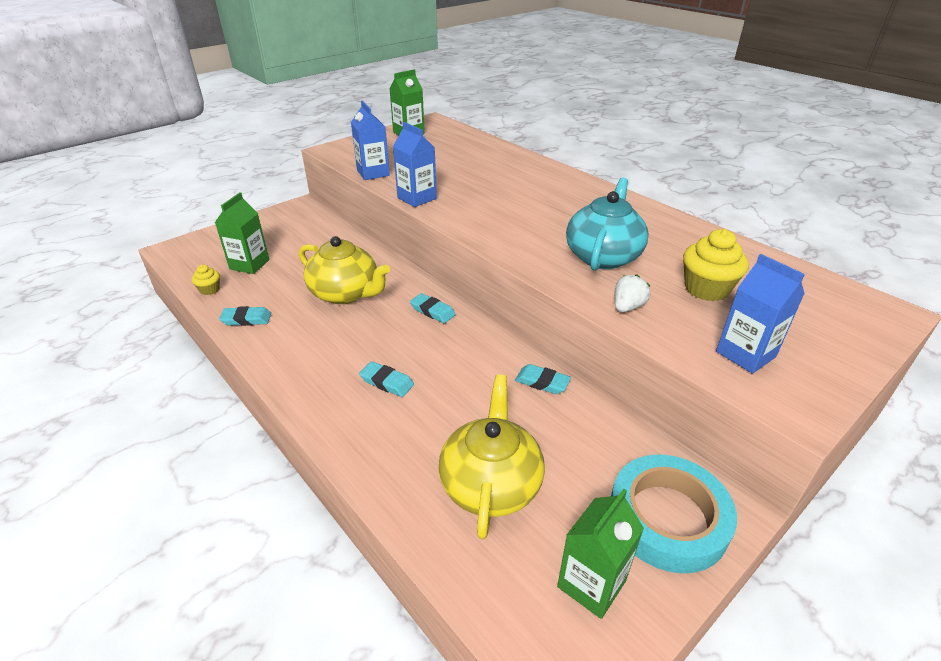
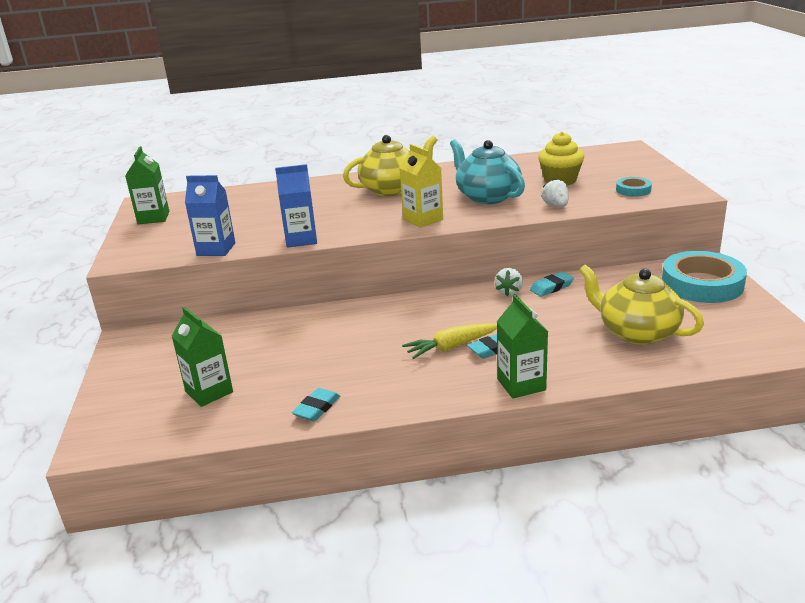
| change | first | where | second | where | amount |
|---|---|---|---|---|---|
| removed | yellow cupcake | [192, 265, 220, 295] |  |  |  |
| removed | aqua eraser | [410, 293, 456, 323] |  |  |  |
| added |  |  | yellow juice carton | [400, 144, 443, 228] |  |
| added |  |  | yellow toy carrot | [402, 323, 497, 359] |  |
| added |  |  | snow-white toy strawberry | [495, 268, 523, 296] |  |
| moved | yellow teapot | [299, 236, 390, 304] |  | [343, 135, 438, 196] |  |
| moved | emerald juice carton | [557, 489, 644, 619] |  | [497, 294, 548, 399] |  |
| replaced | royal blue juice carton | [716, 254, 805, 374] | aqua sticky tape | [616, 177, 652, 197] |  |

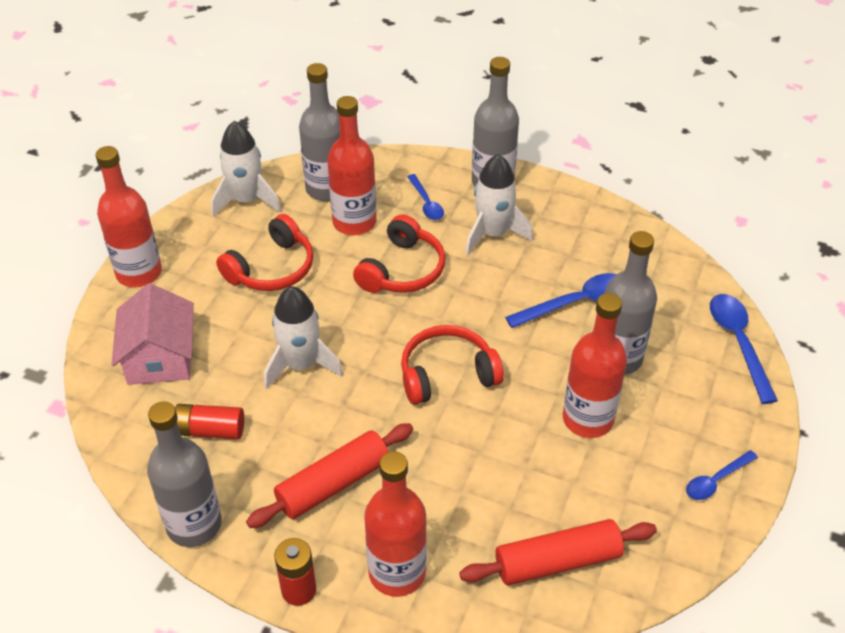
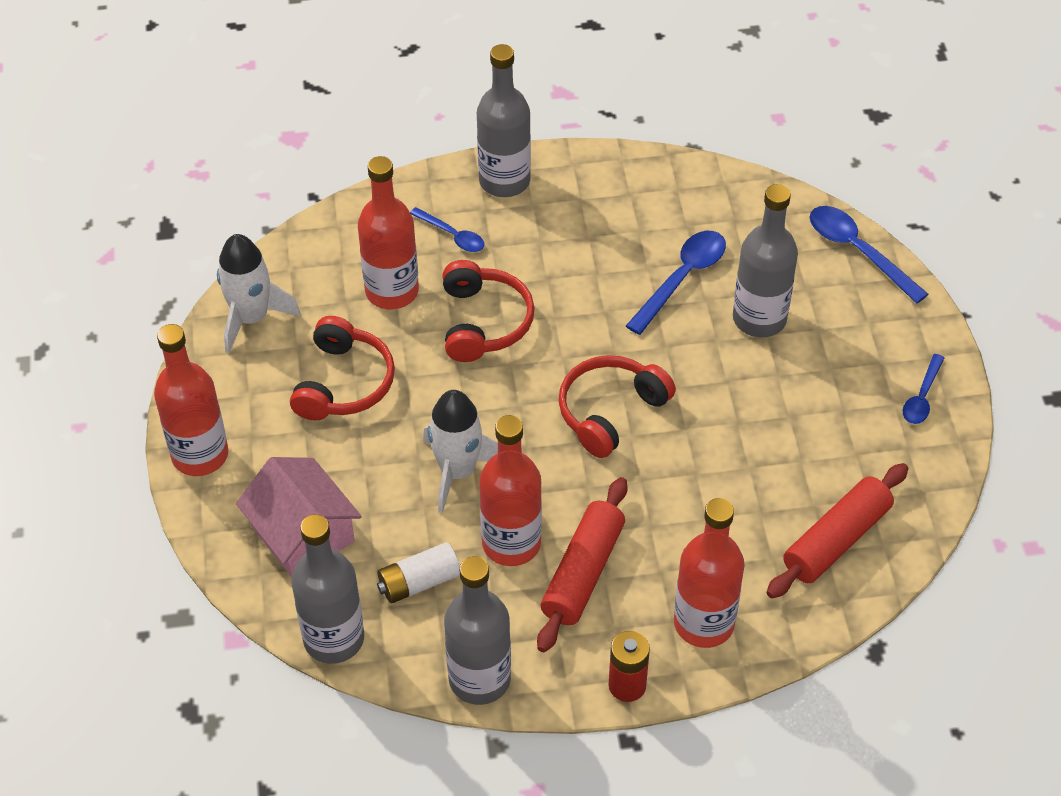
| change | first | where | second | where | amount |
|---|---|---|---|---|---|
| removed | snow-white spaceship | [465, 154, 533, 255] |  |  |  |
| moved | gray flask | [299, 63, 340, 201] |  | [291, 514, 364, 664] |  |
| moved | crimson flask | [563, 293, 627, 438] |  | [479, 415, 542, 566] |  |
| recoloured | crimson power cell | [175, 404, 244, 439] | snow-white power cell | [377, 542, 460, 603] |  |

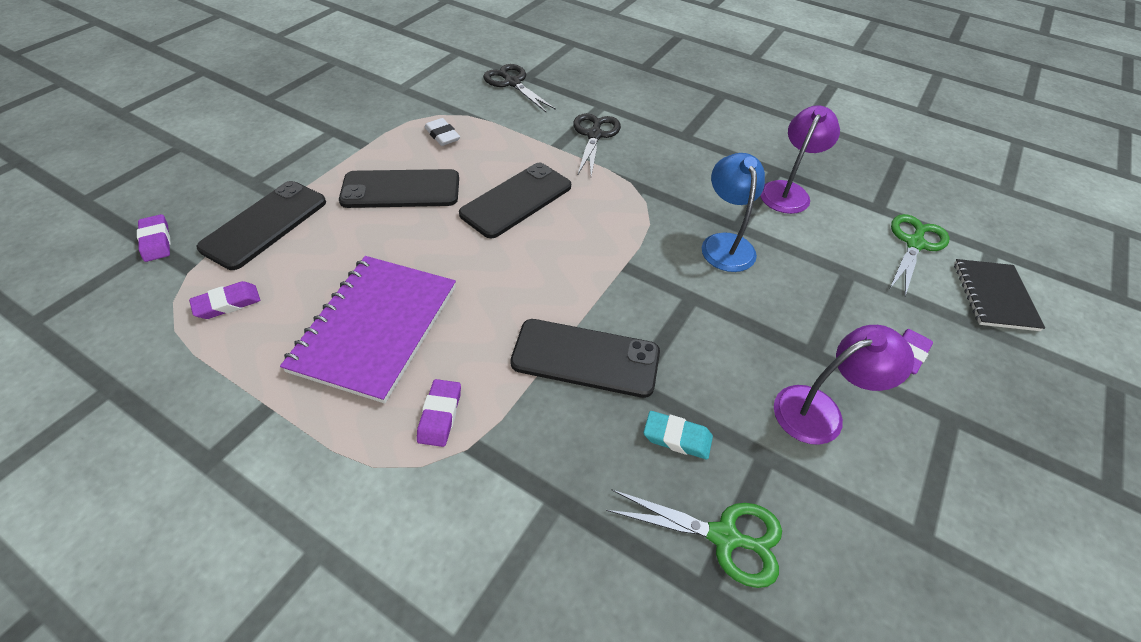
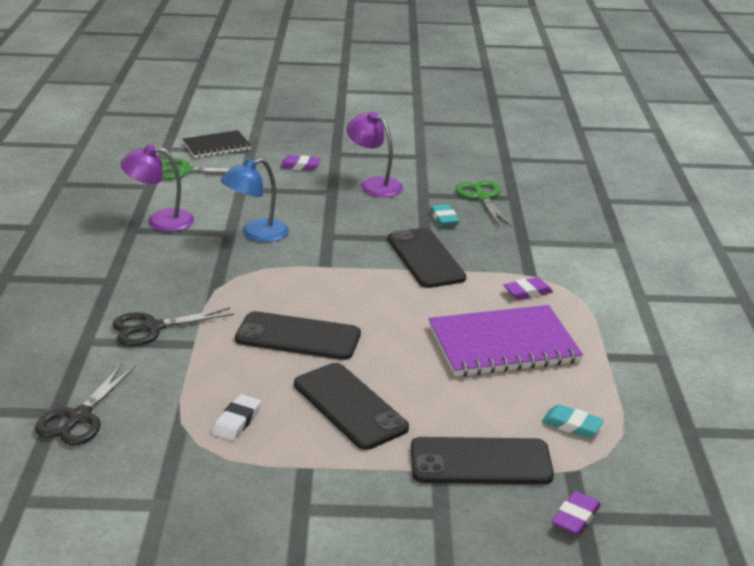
| change | first | where | second | where | amount |
|---|---|---|---|---|---|
| recoloured | royal purple eraser | [189, 281, 260, 319] | aqua eraser | [542, 404, 604, 438] |  |

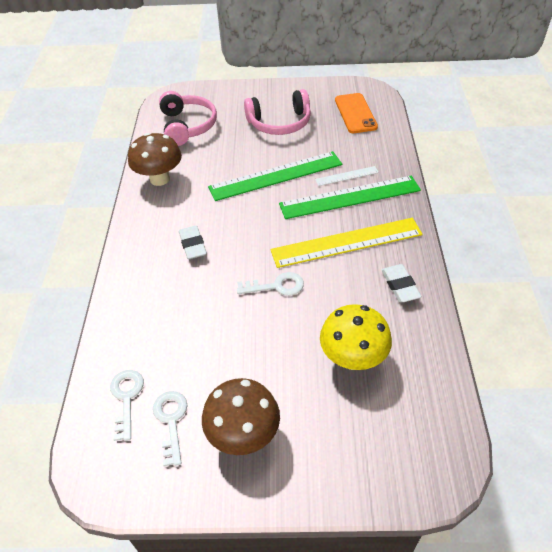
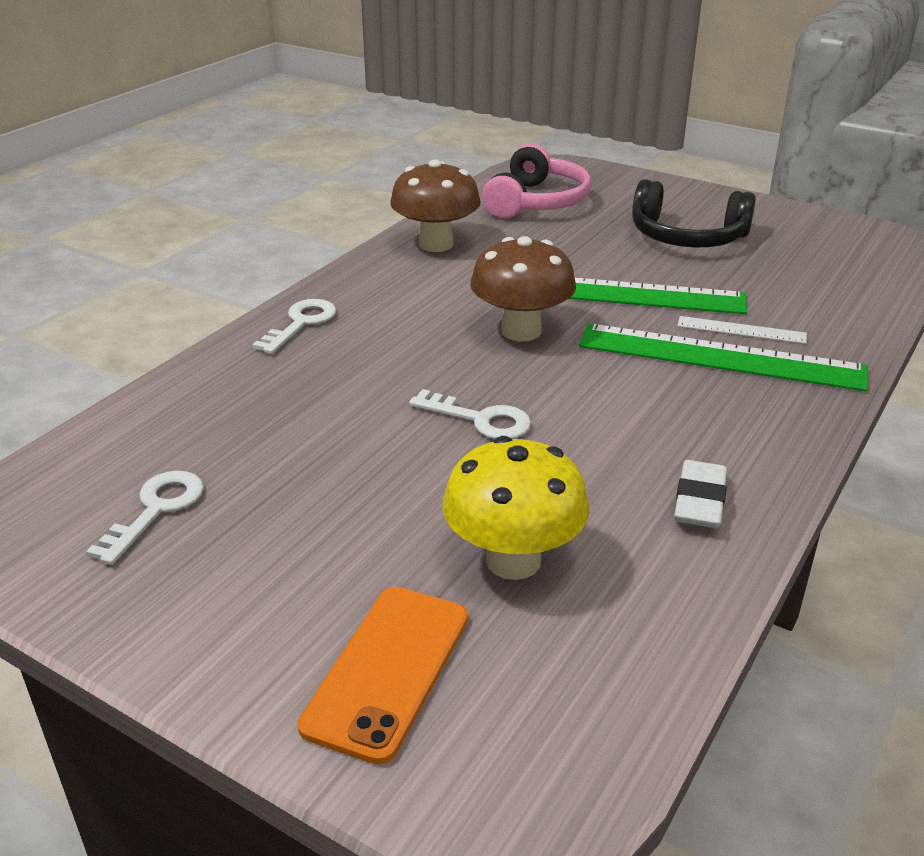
| change | first | where | second | where | amount |
|---|---|---|---|---|---|
| removed | snow-white eraser | [179, 226, 207, 259] |  |  |  |
| removed | yellow straightedge | [270, 218, 423, 268] |  |  |  |
| moved | snow-white latchkey | [110, 370, 144, 441] |  | [252, 299, 336, 354] |  |
| moved | russet mushroom | [202, 378, 280, 455] |  | [470, 236, 576, 341] |  |
| moved | orange-coloured smartphone | [335, 93, 378, 133] |  | [298, 587, 468, 765] |  |
| recoloured | pink headphones | [244, 89, 311, 135] | jet-black headphones | [632, 179, 756, 247] |  |

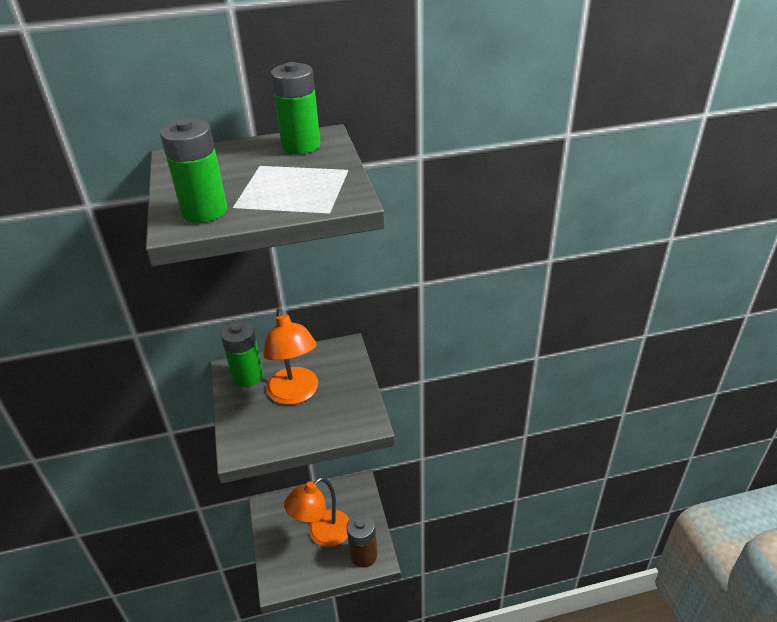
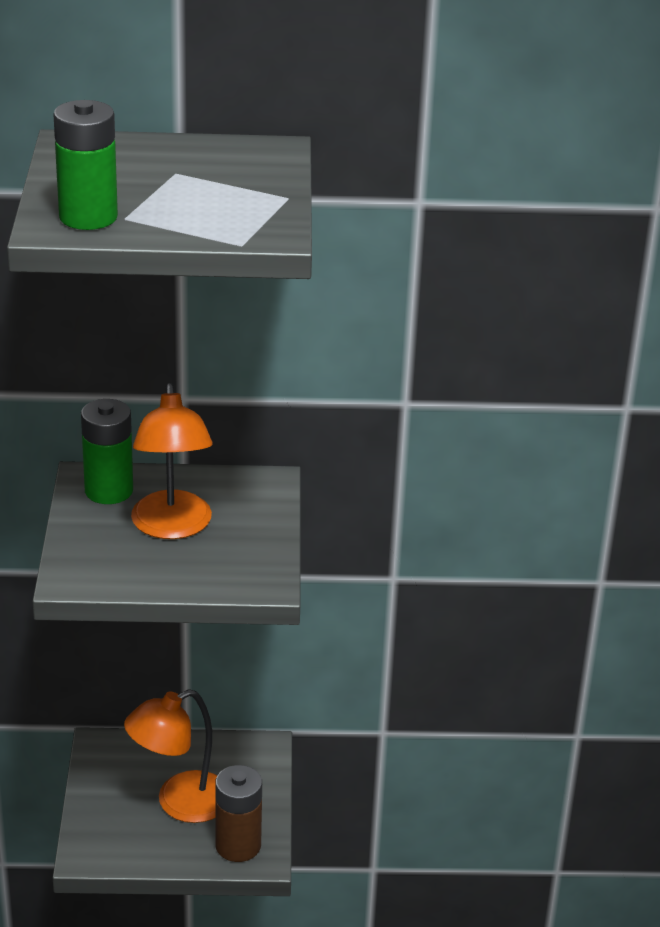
| change | first | where | second | where | amount |
|---|---|---|---|---|---|
| removed | emerald power cell | [271, 62, 321, 154] |  |  |  |

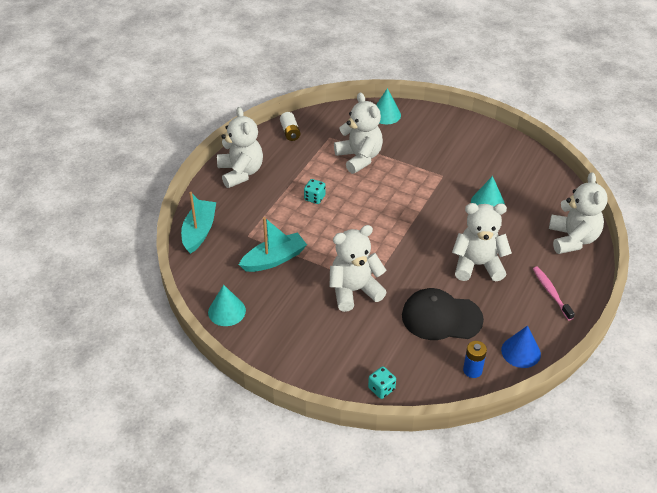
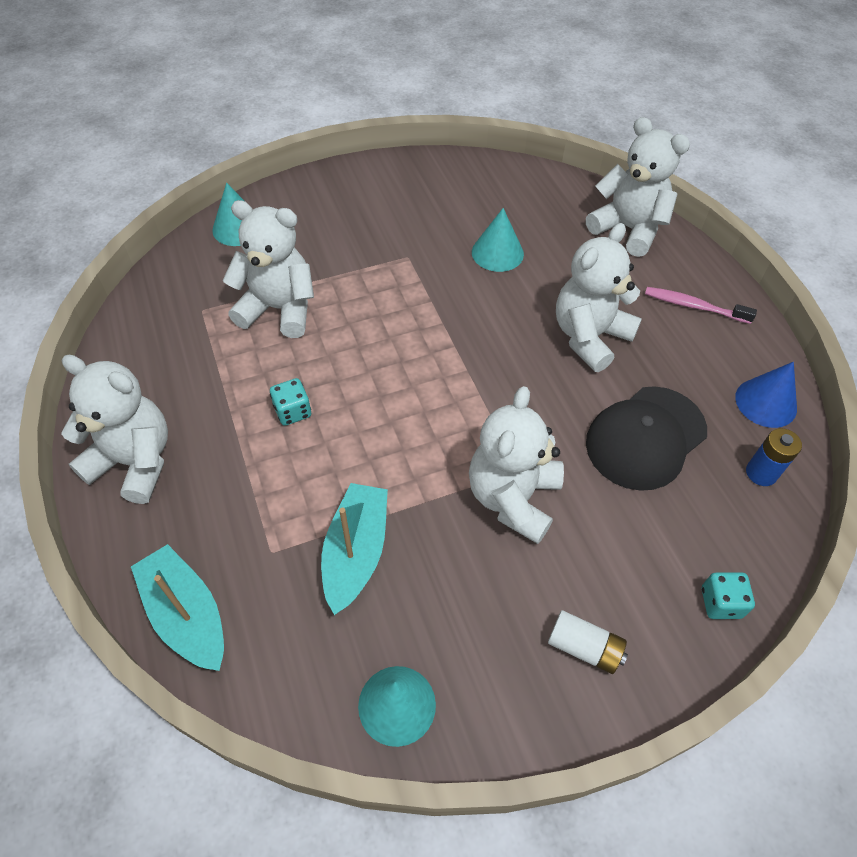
| change | first | where | second | where | amount |
|---|---|---|---|---|---|
| moved | snow-white power cell | [280, 112, 301, 141] |  | [548, 610, 628, 674] |  |

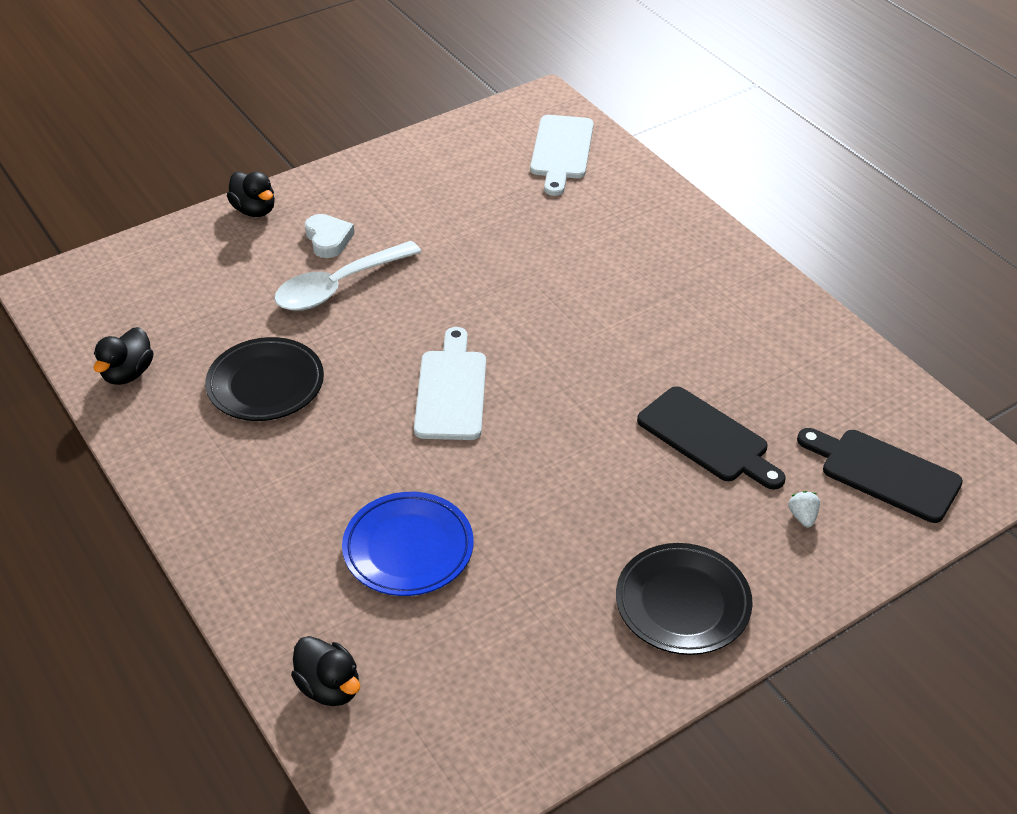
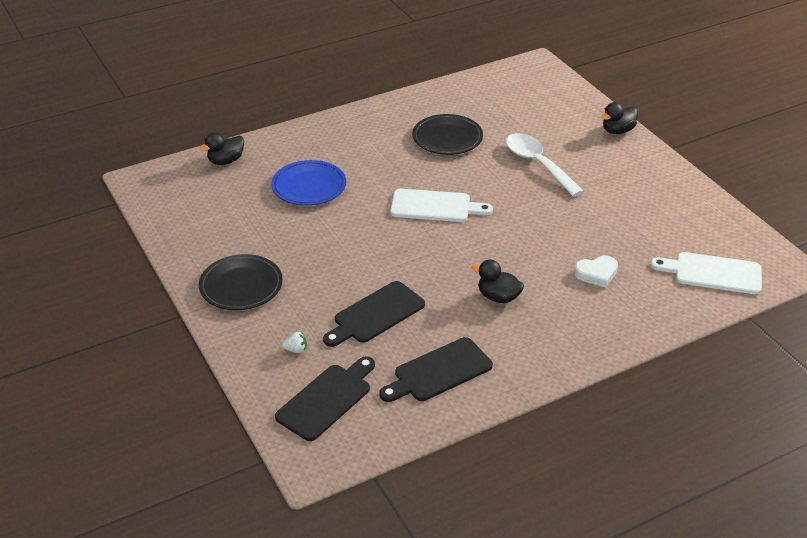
| change | first | where | second | where | amount |
|---|---|---|---|---|---|
| added |  |  | jet-black chopping board | [379, 337, 493, 402] |  |
| moved | jet-black rubber duck | [94, 327, 153, 385] |  | [472, 259, 524, 303] |  |
| moved | snow-white heart | [305, 214, 355, 258] |  | [574, 255, 618, 288] |  |

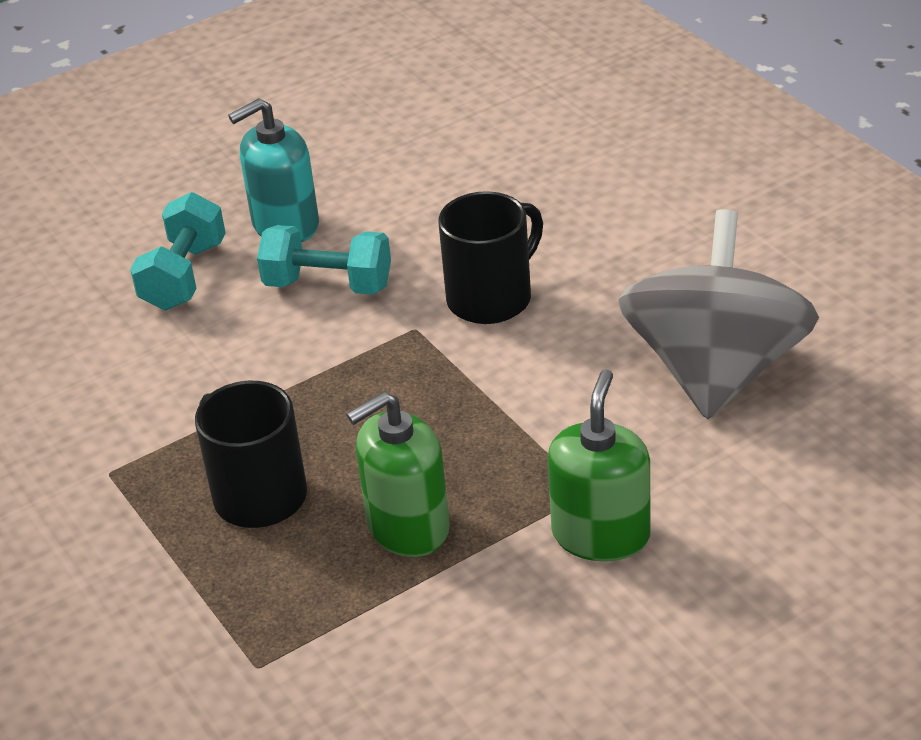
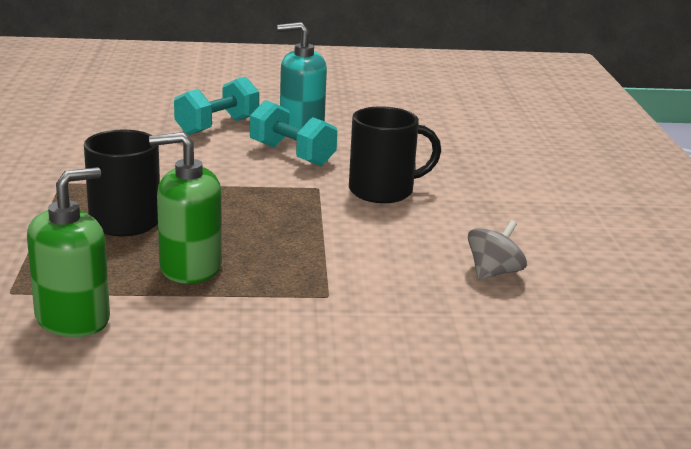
| change | first | where | second | where | amount |
|---|---|---|---|---|---|
| moved | emerald soap dispenser | [548, 369, 651, 562] |  | [27, 167, 110, 337] |  |
| resized | gray spinning top | [619, 209, 819, 419] |  | [468, 220, 527, 280] | x0.41 |

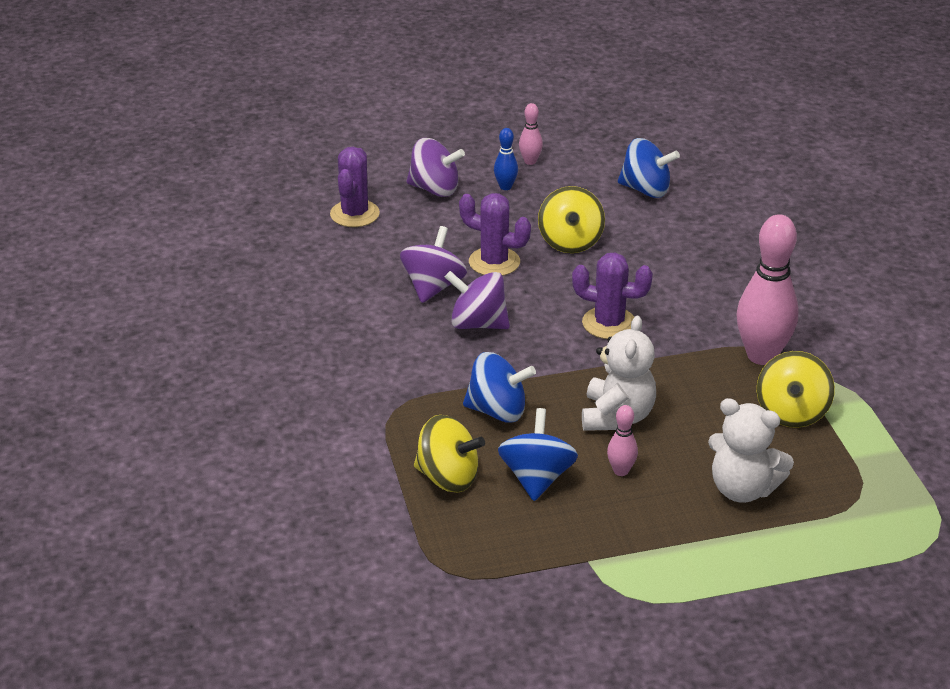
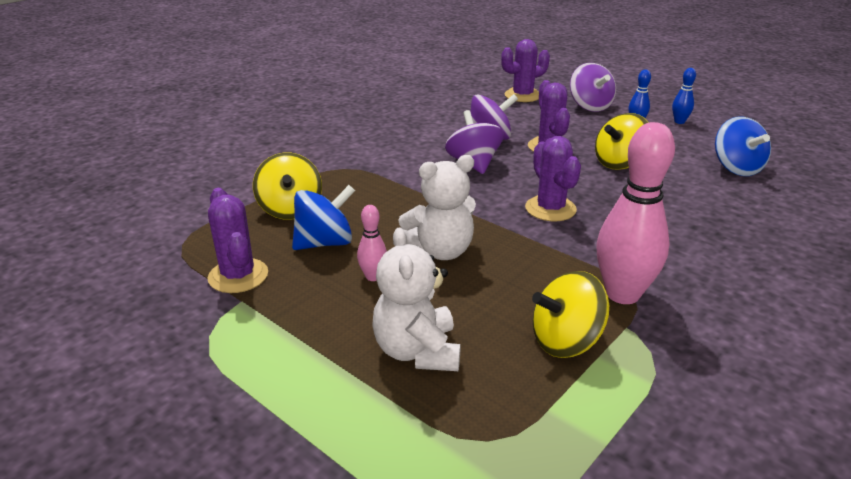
| change | first | where | second | where | amount |
|---|---|---|---|---|---|
| removed | royal blue spinning top | [463, 352, 536, 423] |  |  |  |
| added |  |  | royal purple prickly plant | [208, 188, 268, 293] |  |
| recoloured | pink tenpin | [519, 103, 543, 165] | royal blue tenpin | [672, 68, 696, 124] |  |

